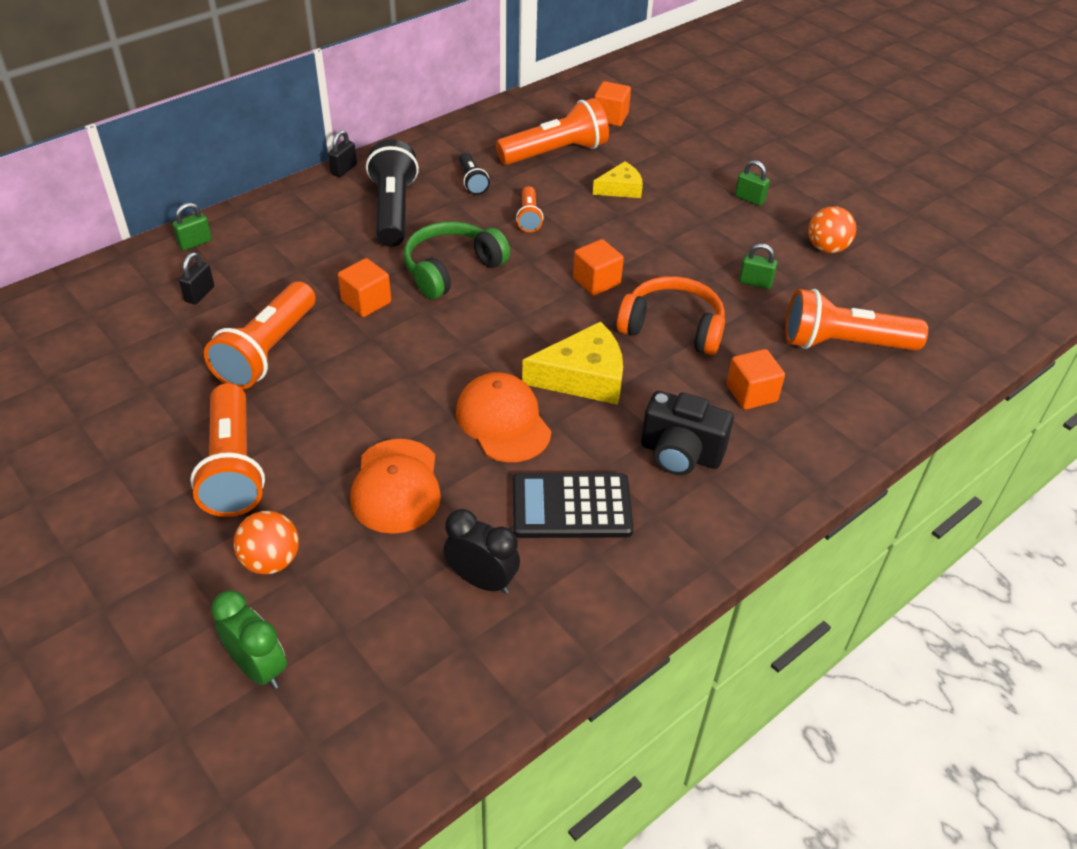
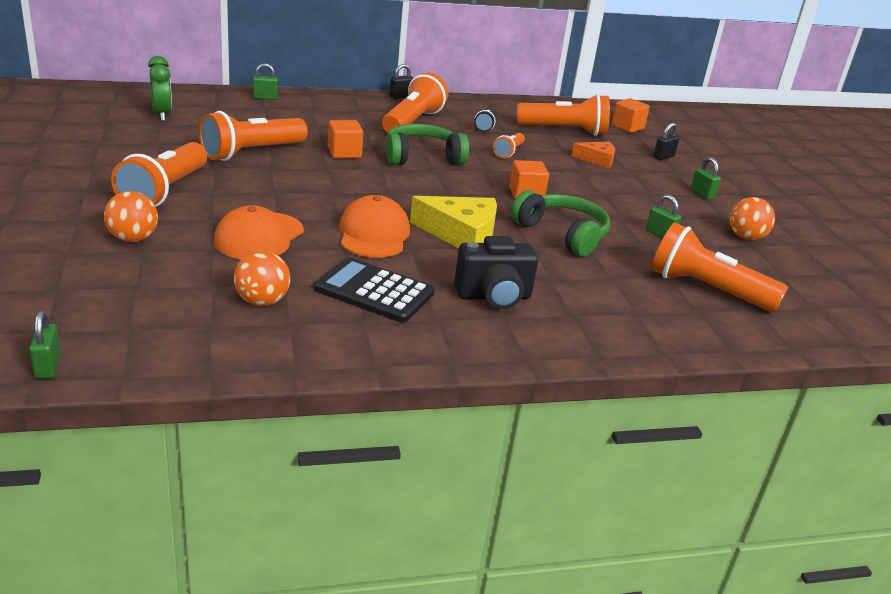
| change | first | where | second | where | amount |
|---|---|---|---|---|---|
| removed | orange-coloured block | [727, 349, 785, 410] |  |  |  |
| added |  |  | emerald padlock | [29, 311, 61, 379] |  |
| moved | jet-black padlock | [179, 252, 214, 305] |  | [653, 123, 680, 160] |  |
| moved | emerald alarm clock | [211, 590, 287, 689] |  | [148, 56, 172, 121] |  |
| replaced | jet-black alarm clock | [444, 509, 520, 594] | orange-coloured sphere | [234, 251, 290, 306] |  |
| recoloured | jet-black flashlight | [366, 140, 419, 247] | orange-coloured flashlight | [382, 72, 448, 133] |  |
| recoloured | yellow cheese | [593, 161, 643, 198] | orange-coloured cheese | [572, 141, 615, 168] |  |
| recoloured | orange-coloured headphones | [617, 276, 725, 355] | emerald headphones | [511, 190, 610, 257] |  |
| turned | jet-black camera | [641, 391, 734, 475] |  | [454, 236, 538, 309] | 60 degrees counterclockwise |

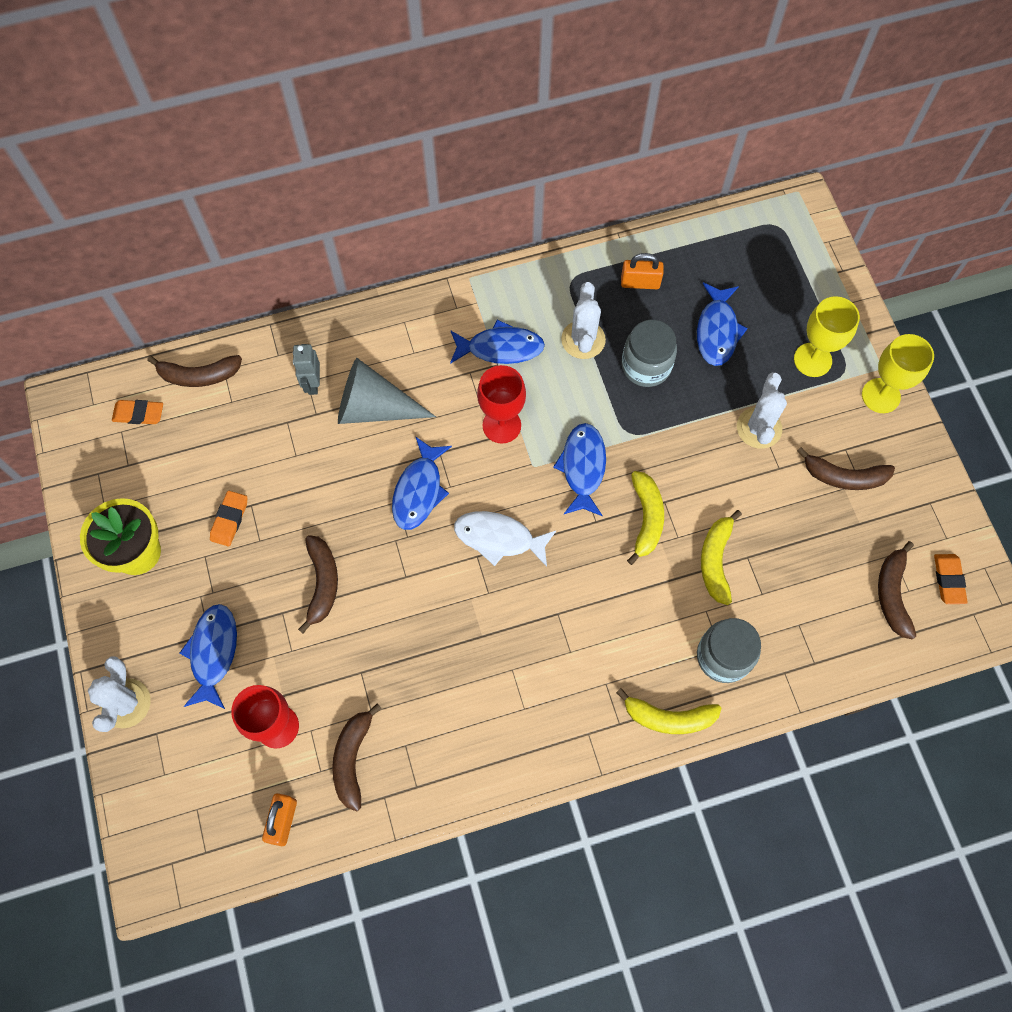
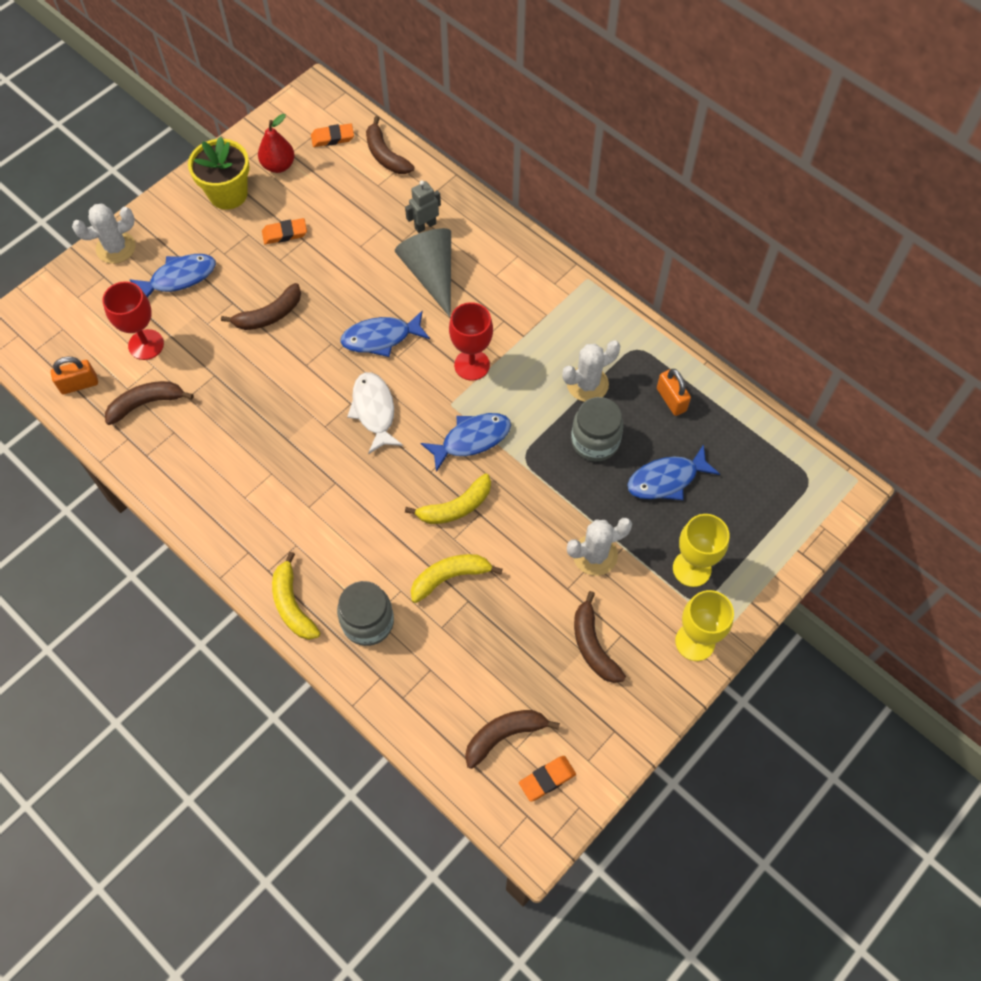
| change | first | where | second | where | amount |
|---|---|---|---|---|---|
| removed | royal blue fish | [450, 319, 545, 364] |  |  |  |
| added |  |  | crimson pear | [258, 114, 295, 173] |  |
| turned | orange-coloured eraser | [112, 400, 163, 424] |  | [311, 123, 354, 147] | 75 degrees counterclockwise |

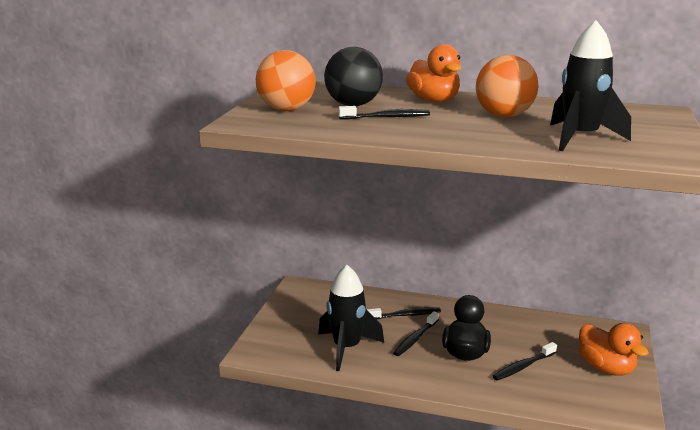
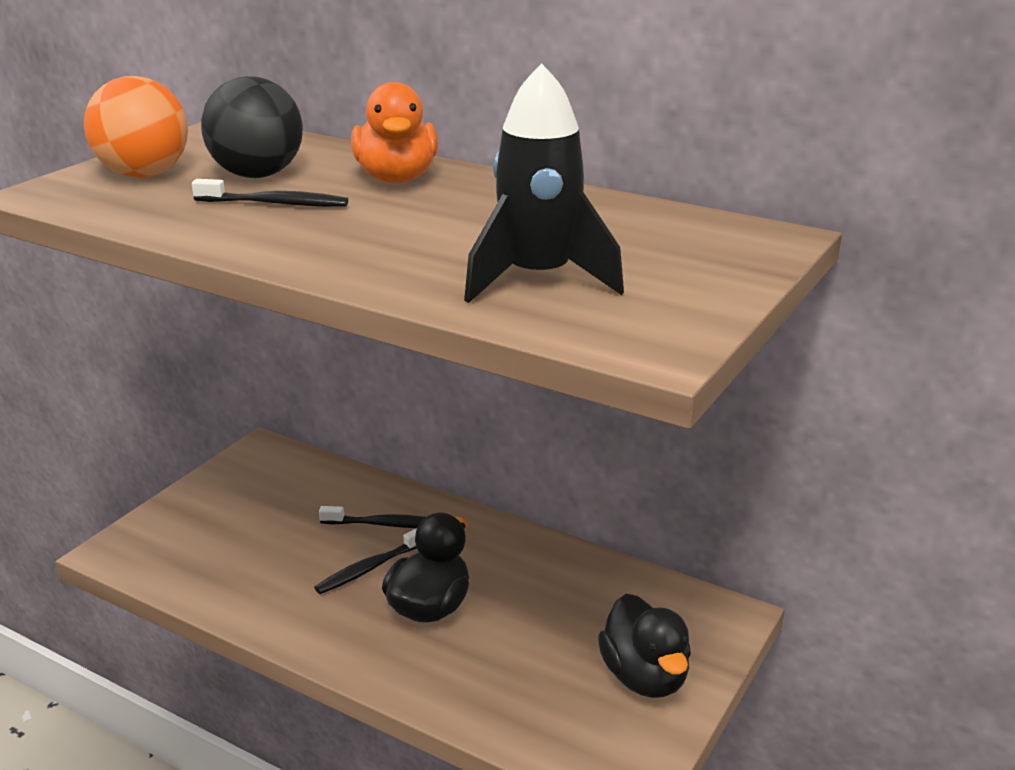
| change | first | where | second | where | amount |
|---|---|---|---|---|---|
| removed | jet-black spaceship | [318, 265, 384, 371] |  |  |  |
| removed | orange-coloured sphere | [476, 55, 539, 117] |  |  |  |
| removed | jet-black toothbrush | [493, 342, 557, 381] |  |  |  |
| recoloured | orange-coloured rubber duck | [579, 323, 649, 376] | jet-black rubber duck | [598, 594, 691, 698] |  |

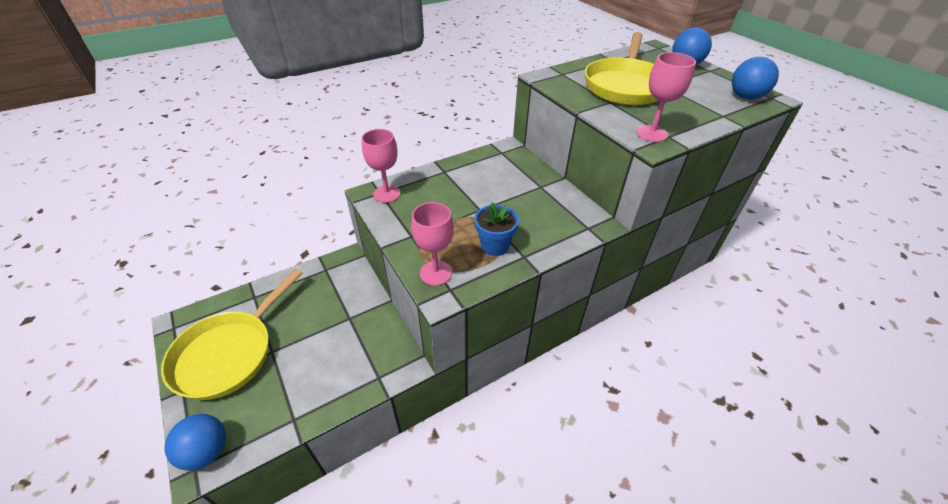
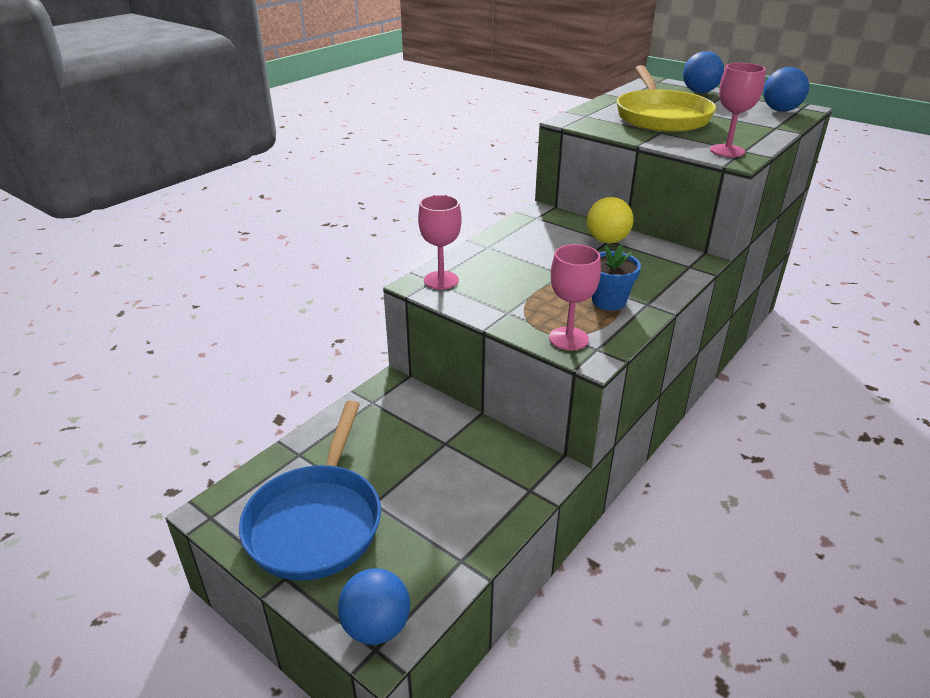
| change | first | where | second | where | amount |
|---|---|---|---|---|---|
| added |  |  | yellow sphere | [587, 197, 633, 243] |  |
| recoloured | yellow frying pan | [161, 269, 303, 400] | royal blue frying pan | [239, 401, 381, 581] |  |

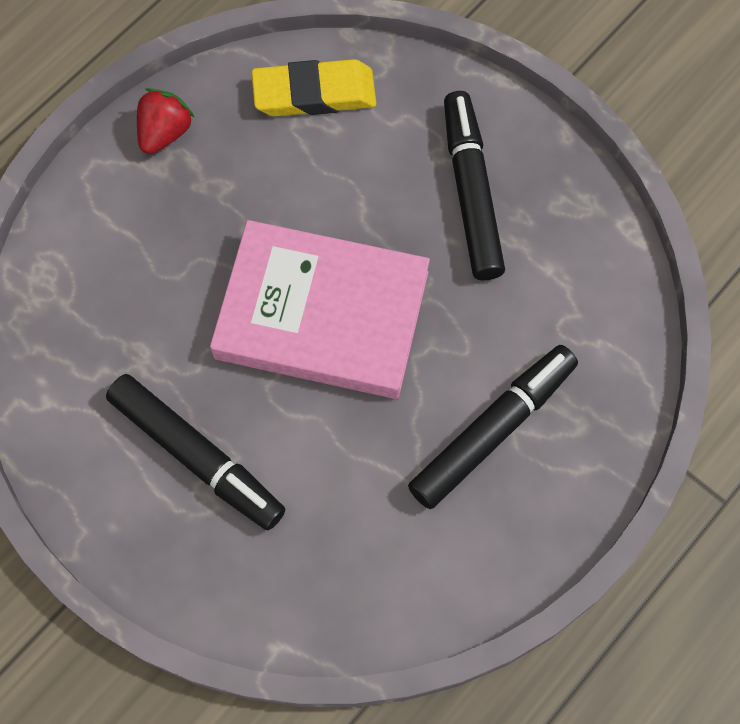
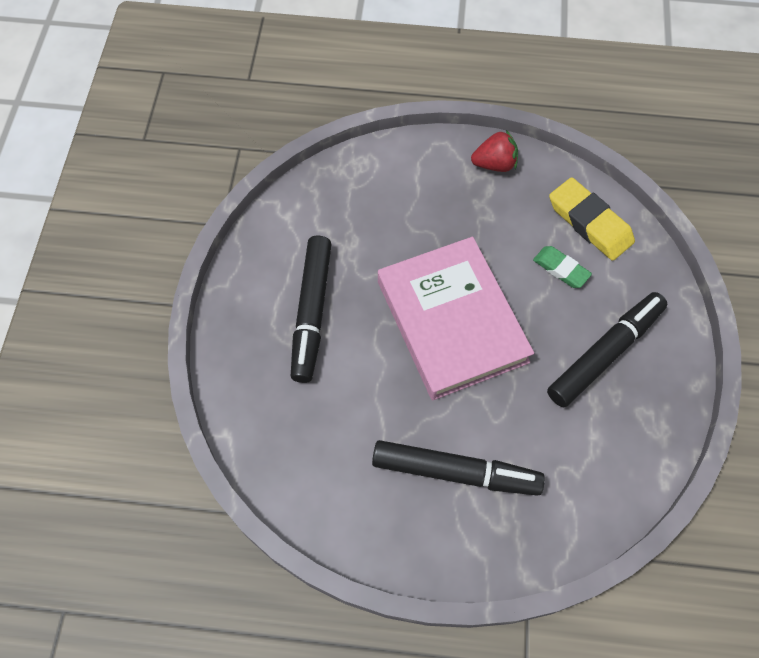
| change | first | where | second | where | amount |
|---|---|---|---|---|---|
| added |  |  | emerald eraser | [533, 246, 592, 288] |  |

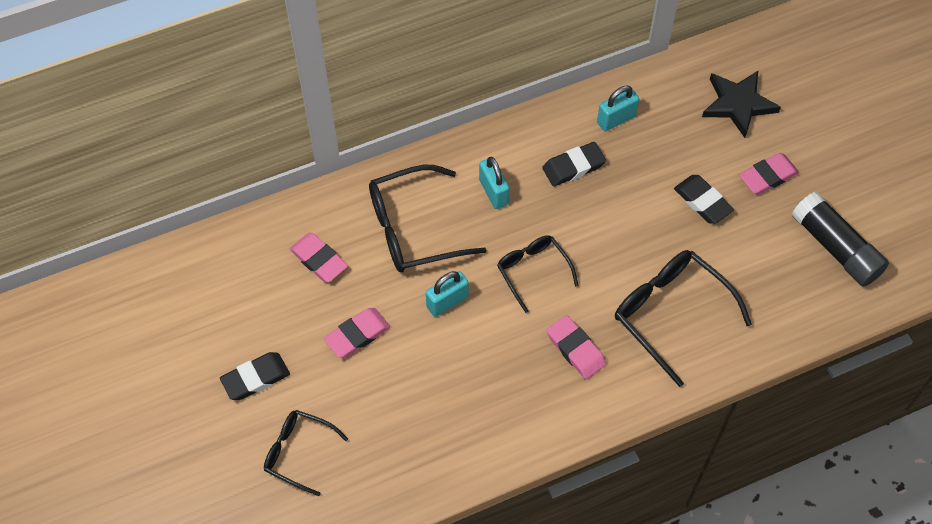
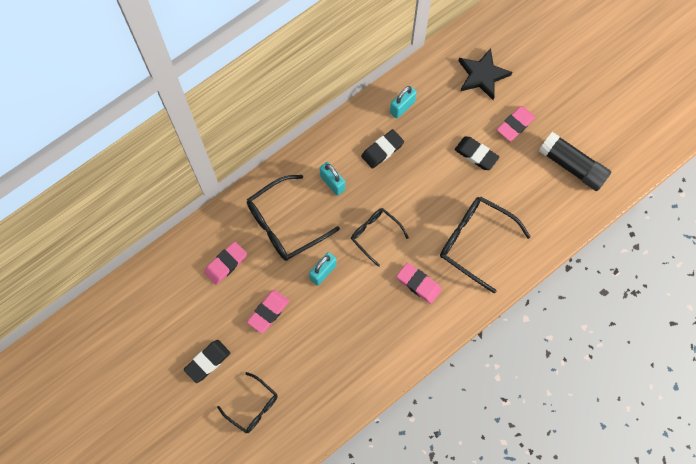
| change | first | where | second | where | amount |
|---|---|---|---|---|---|
| turned | jet-black eyeglasses | [264, 410, 348, 496] |  | [217, 372, 278, 433] | 150 degrees counterclockwise |
| turned | pink eraser | [290, 233, 348, 282] |  | [204, 241, 247, 285] | 75 degrees counterclockwise |

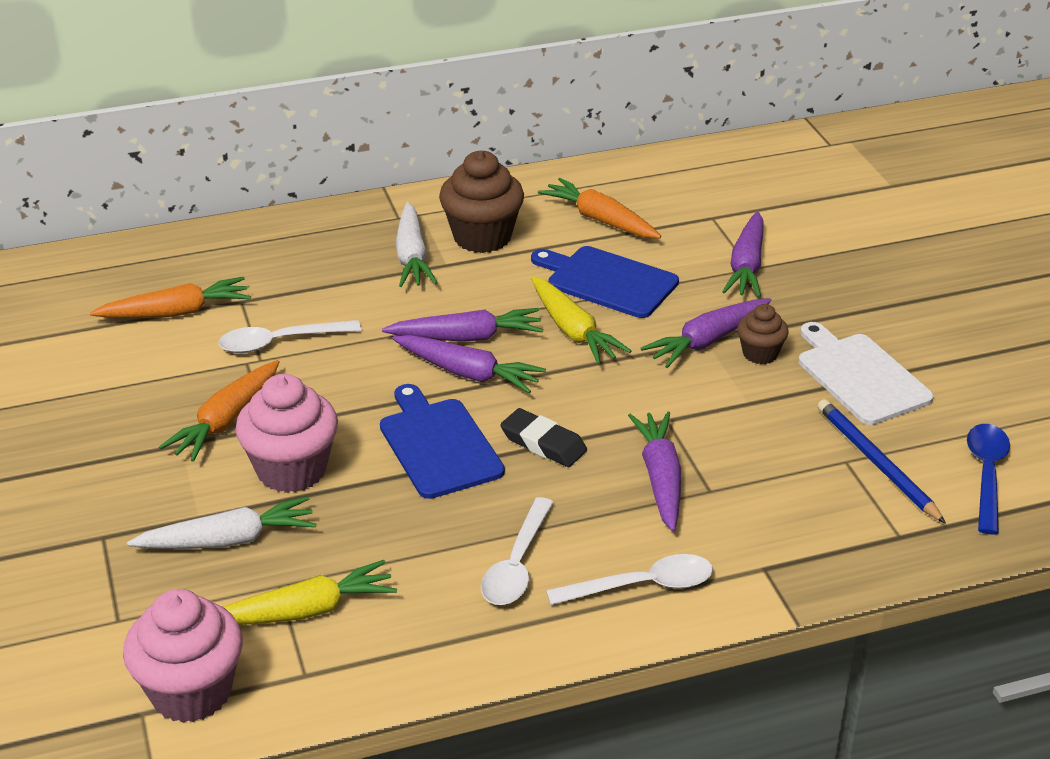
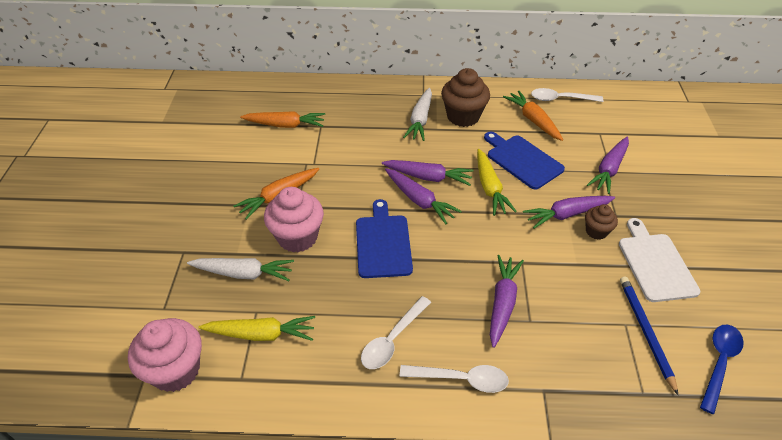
| change | first | where | second | where | amount |
|---|---|---|---|---|---|
| removed | jet-black eraser | [500, 408, 587, 467] |  |  |  |
| moved | snow-white teaspoon | [219, 320, 361, 353] |  | [531, 88, 603, 102] |  |

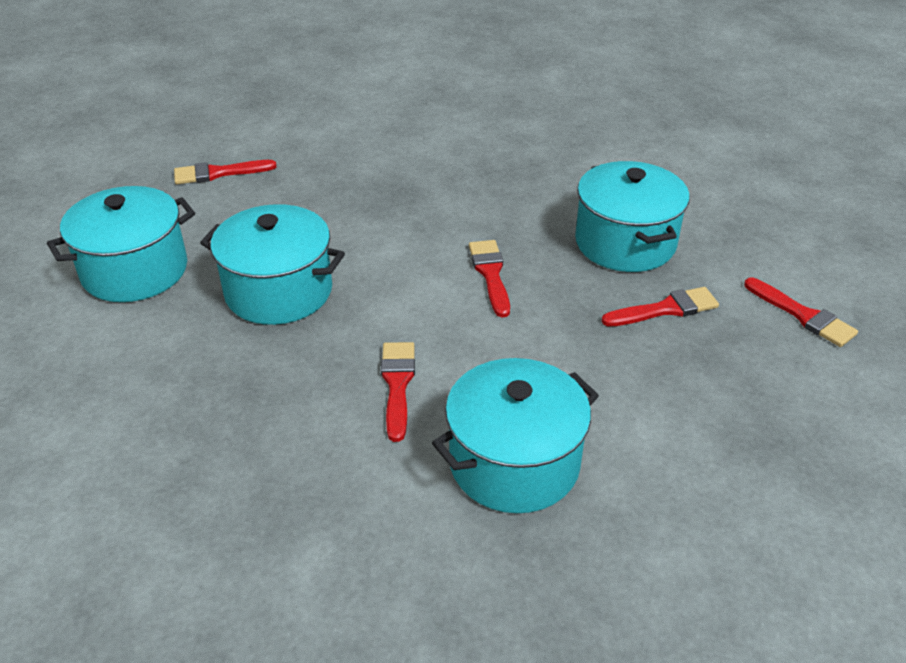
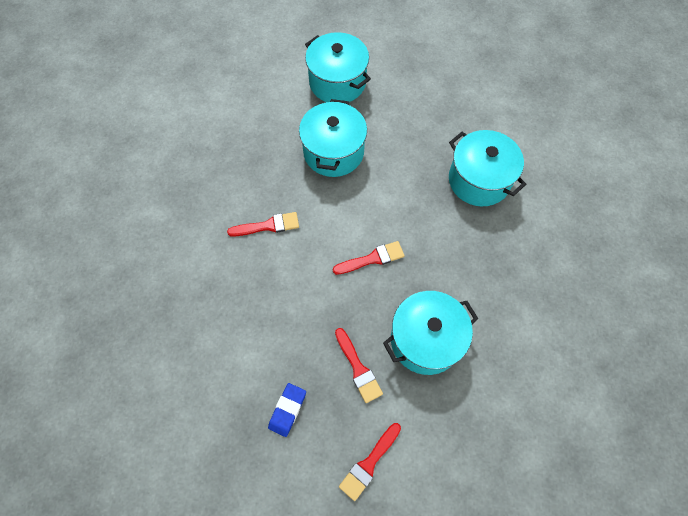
| change | first | where | second | where | amount |
|---|---|---|---|---|---|
| removed | crimson paint brush | [174, 160, 277, 184] |  |  |  |
| added |  |  | royal blue eraser | [268, 383, 306, 437] |  |
| moved | aqua stockpot | [432, 358, 599, 513] |  | [449, 130, 526, 207] |  |

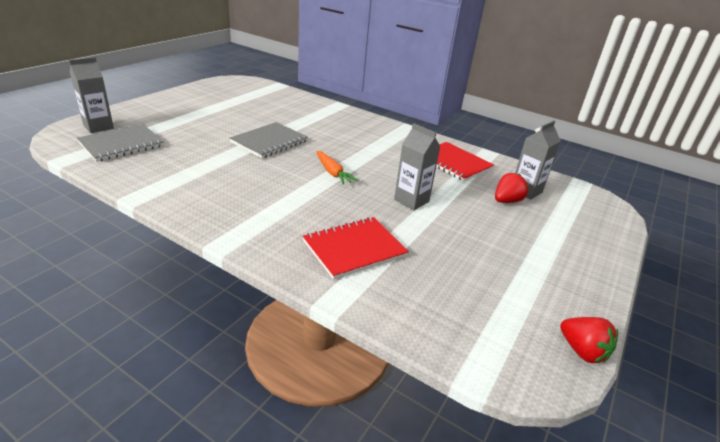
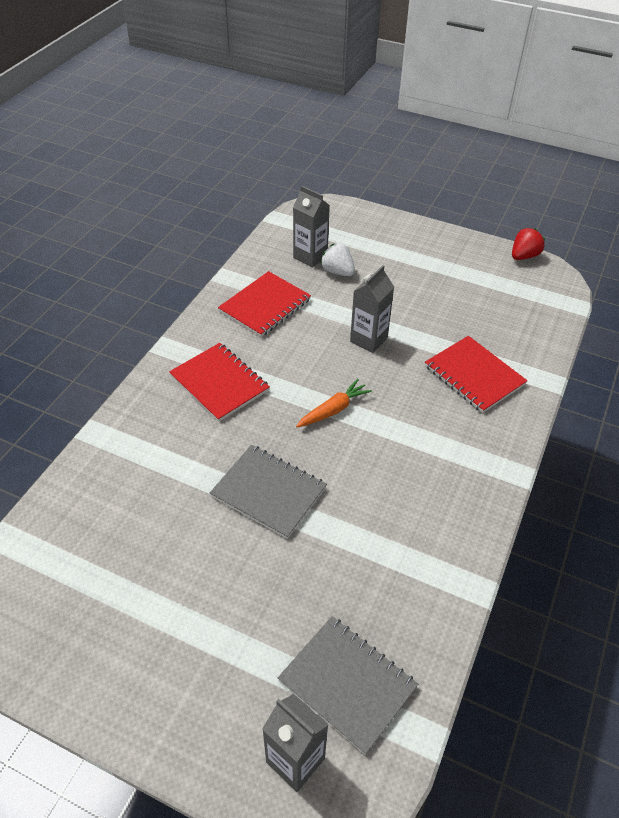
| change | first | where | second | where | amount |
|---|---|---|---|---|---|
| added |  |  | crimson notebook | [169, 343, 270, 422] |  |
| recoloured | crimson toy strawberry | [495, 173, 529, 203] | snow-white toy strawberry | [321, 243, 355, 276] |  |

